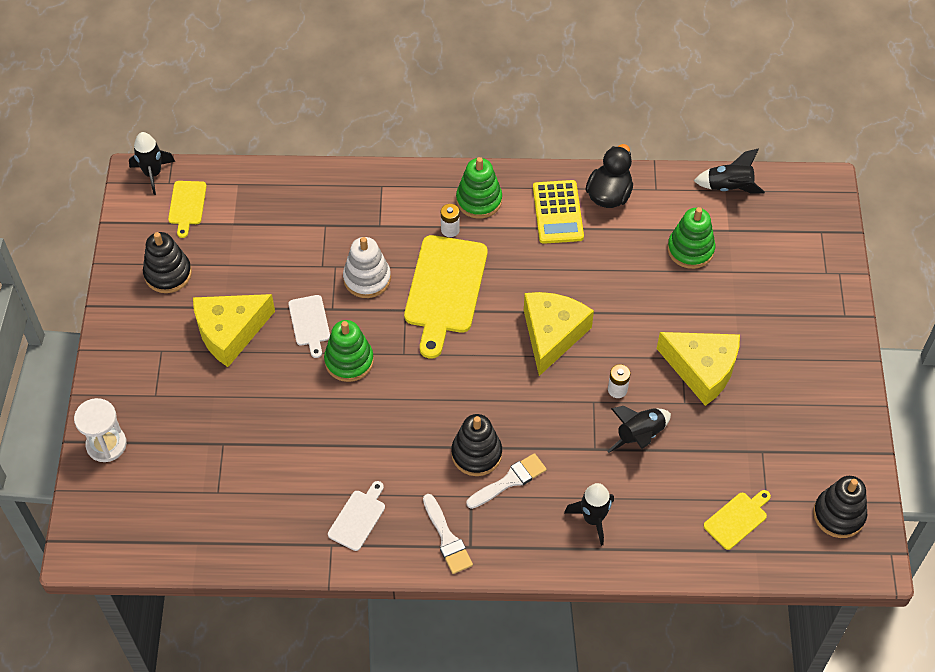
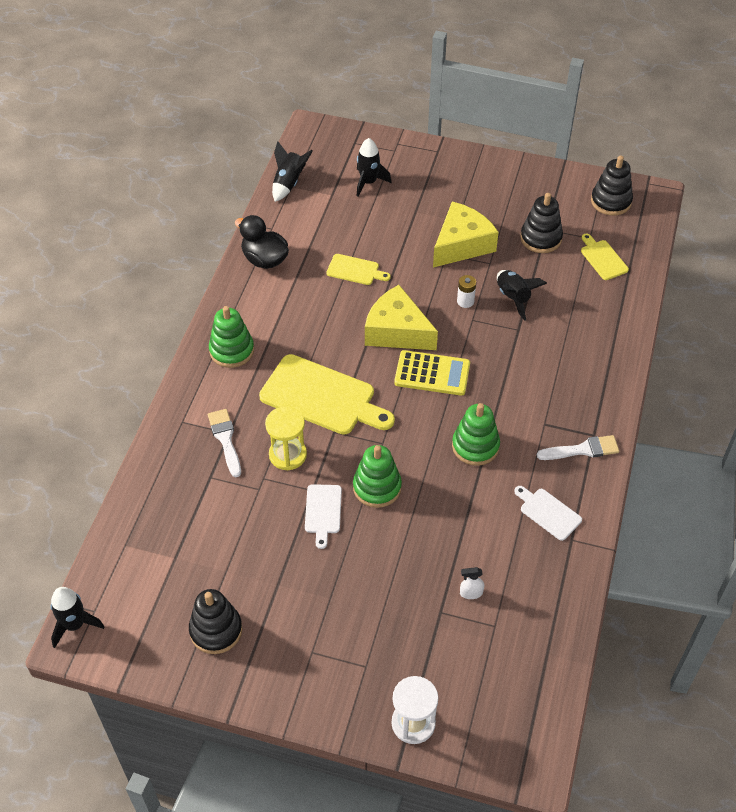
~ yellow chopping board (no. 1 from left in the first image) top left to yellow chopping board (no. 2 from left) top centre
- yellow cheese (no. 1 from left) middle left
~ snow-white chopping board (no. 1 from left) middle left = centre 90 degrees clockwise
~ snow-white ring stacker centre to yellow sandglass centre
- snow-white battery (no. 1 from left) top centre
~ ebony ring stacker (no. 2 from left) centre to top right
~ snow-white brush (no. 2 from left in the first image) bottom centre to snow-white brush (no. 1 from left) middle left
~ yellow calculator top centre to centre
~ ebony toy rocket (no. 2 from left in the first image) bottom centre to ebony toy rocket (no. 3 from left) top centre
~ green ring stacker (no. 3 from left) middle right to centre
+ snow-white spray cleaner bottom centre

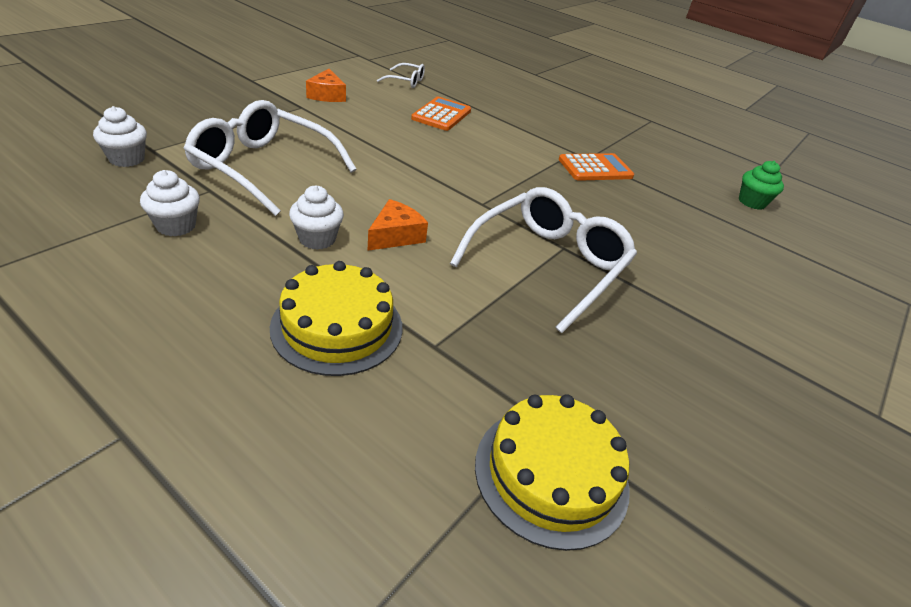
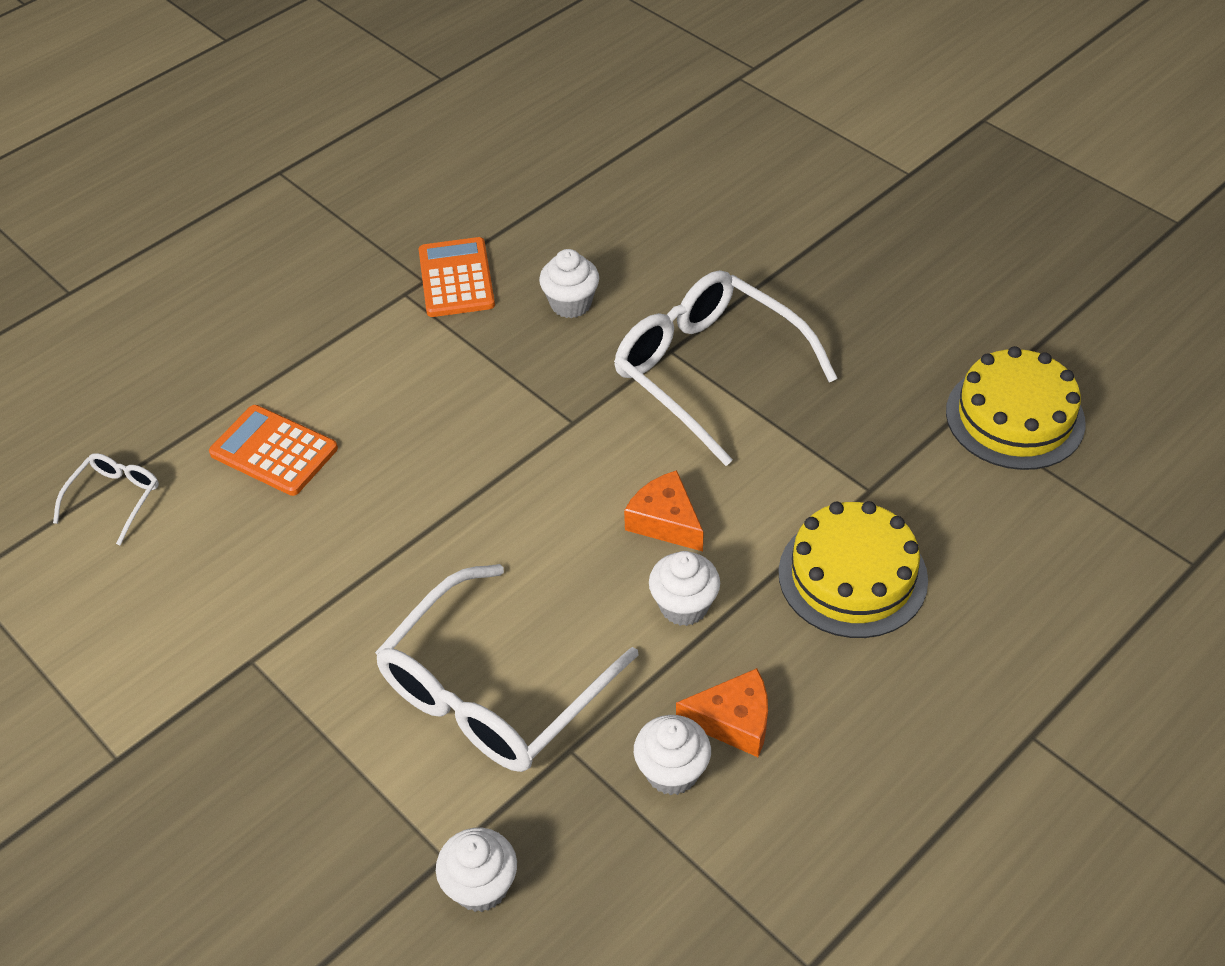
~ orange cheese (no. 1 from left in the first image) top centre to orange cheese (no. 2 from left) bottom centre
- green muffin top right
+ snow-white muffin (no. 2 from left) top centre

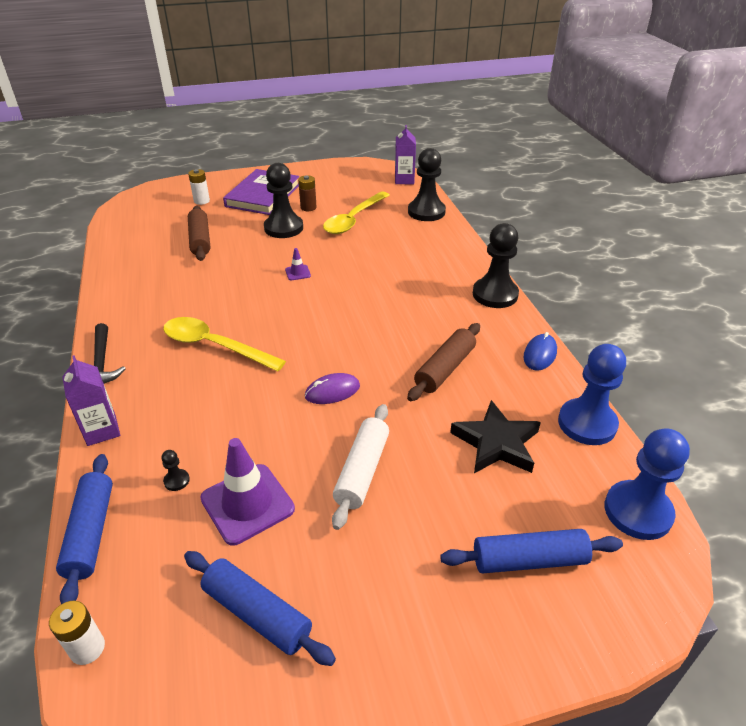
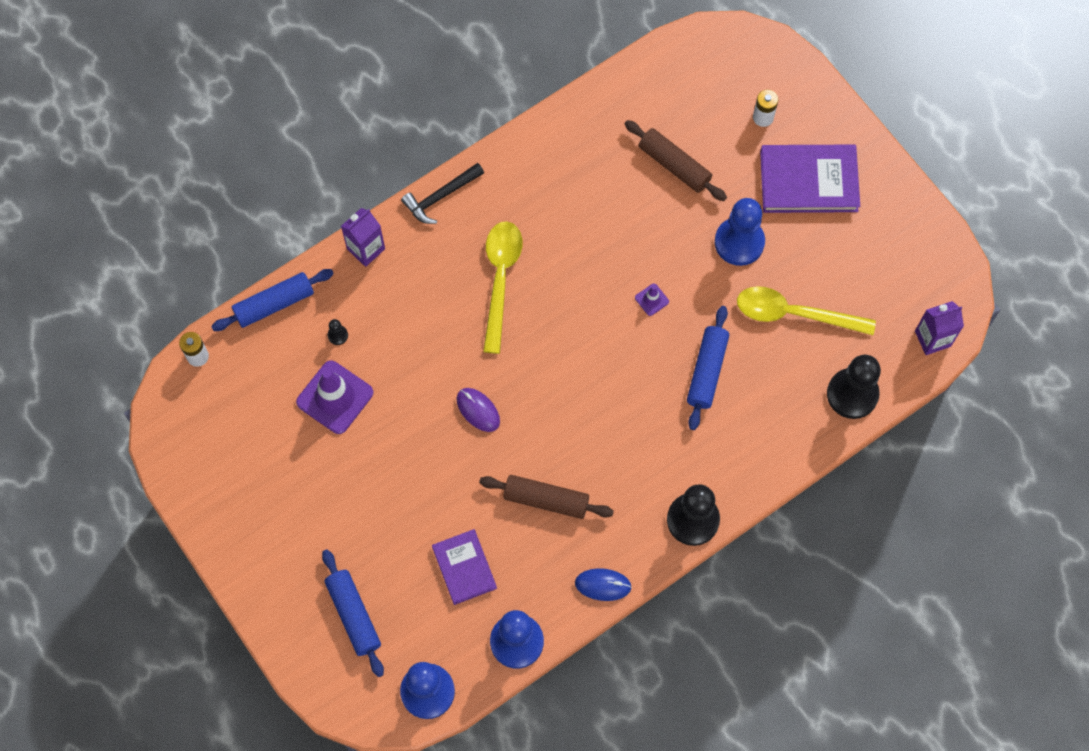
~ cobalt rolling pin (no. 2 from left in the first image) bottom centre to cobalt rolling pin (no. 3 from left) centre
~ brown rolling pin (no. 1 from left in the first image) top left = top centre 75 degrees clockwise
~ ebony chess pawn (no. 2 from left) top centre to cobalt chess pawn (no. 3 from left) top right
- brown battery top centre
- snow-white rolling pin centre
~ ebony five-pointed star centre to violet hardcover (no. 1 from left) bottom centre

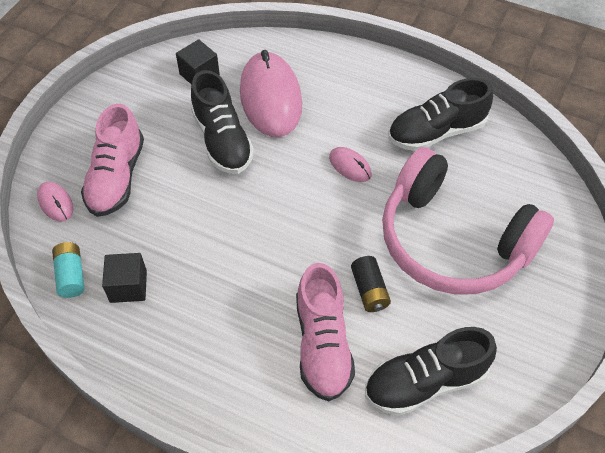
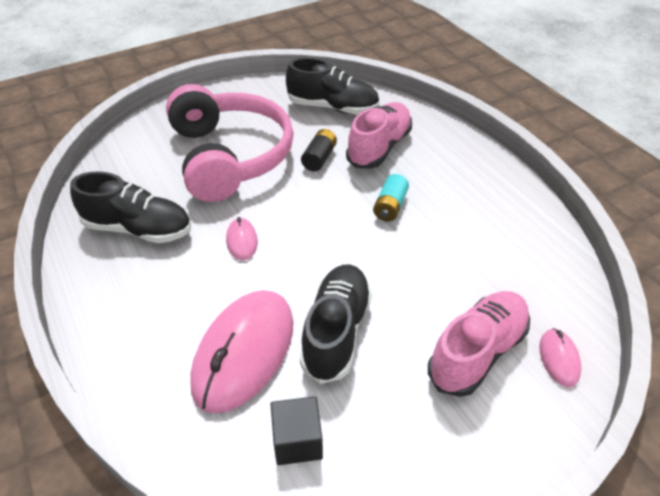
~ turquoise battery middle left to centre
- ebony cube (no. 1 from left) middle left

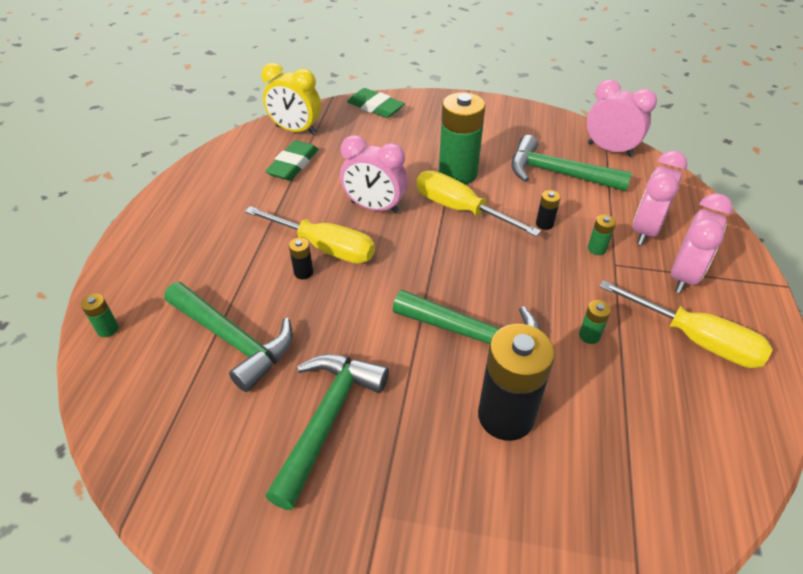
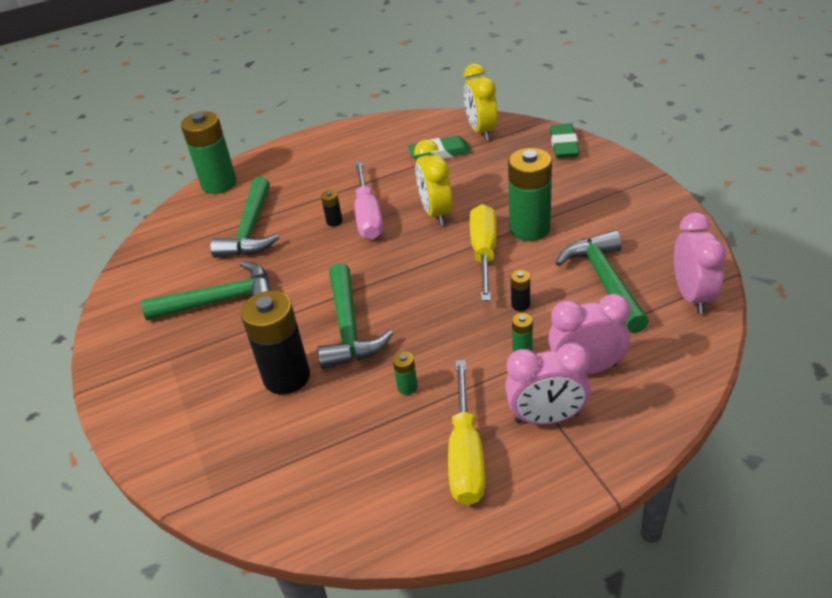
~ green battery (no. 1 from left) middle left = top left x2.38
~ yellow flat screwdriver (no. 1 from left) centre to pink flat screwdriver centre
~ pink bedside clock (no. 1 from left) top centre to yellow bedside clock (no. 1 from left) top centre

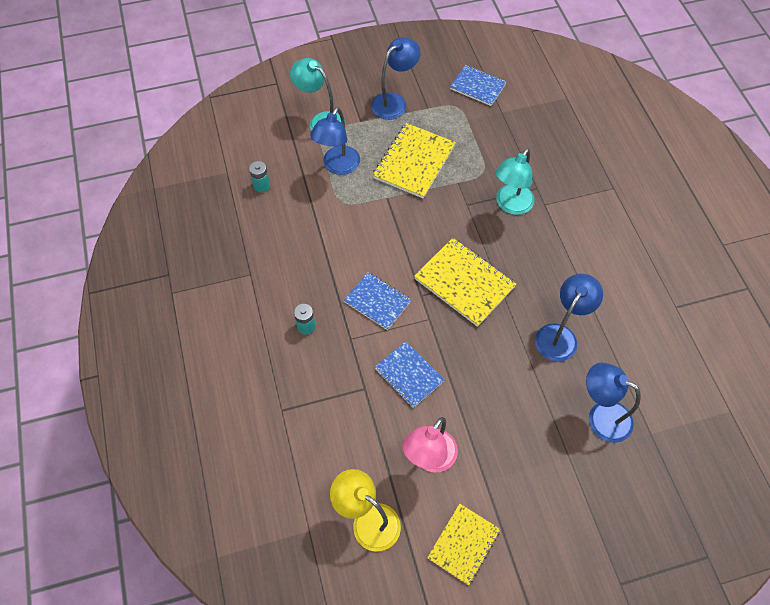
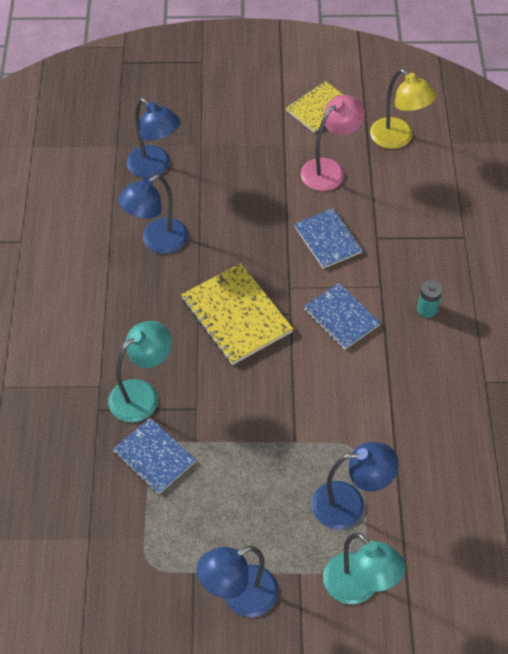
- turquoise battery (no. 1 from left) top centre
~ cobalt reading lamp (no. 1 from left in the first image) top centre = bottom right 45 degrees clockwise
- yellow exercise book (no. 1 from left) top centre
~ cobalt exercise book (no. 3 from left in the first image) top centre to cobalt exercise book (no. 1 from left) bottom left

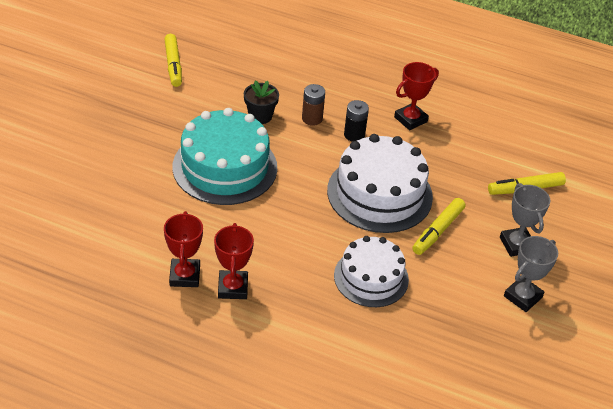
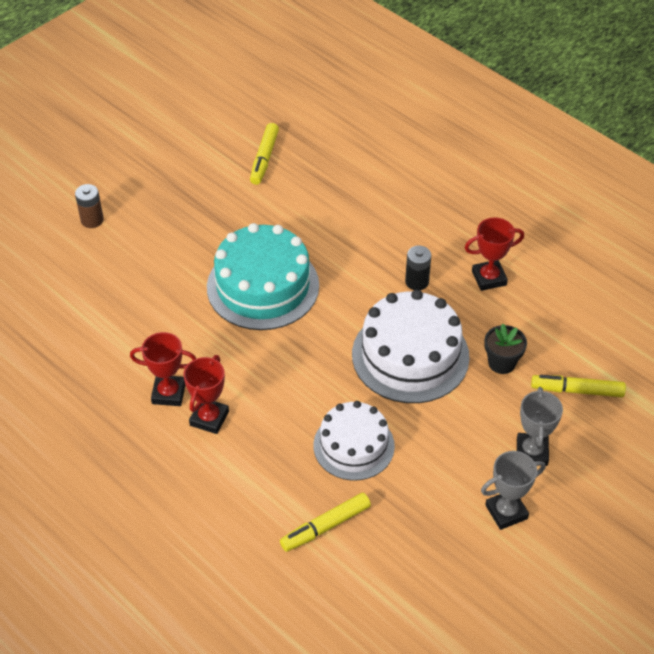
~ scarlet prize cup (no. 1 from left) middle left = middle left 75 degrees clockwise
~ ebony potted plant top centre to middle right
~ brown battery top centre to top left
~ yellow marker pen (no. 2 from left) middle right to bottom centre

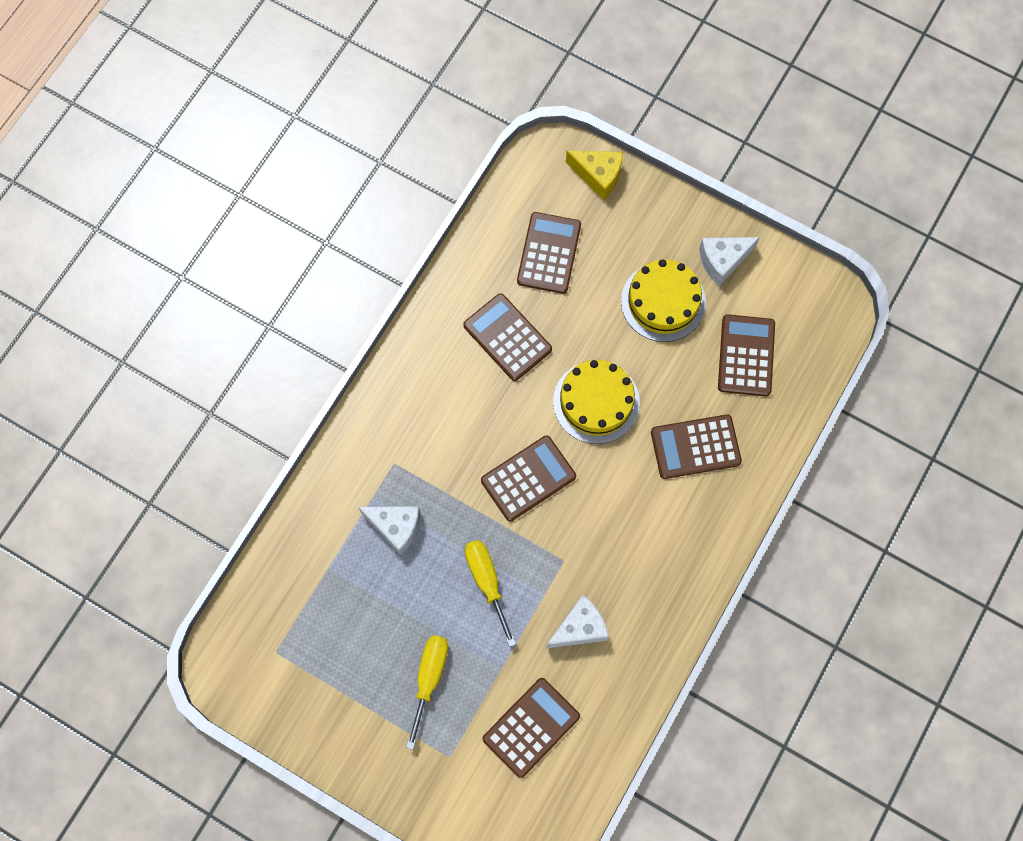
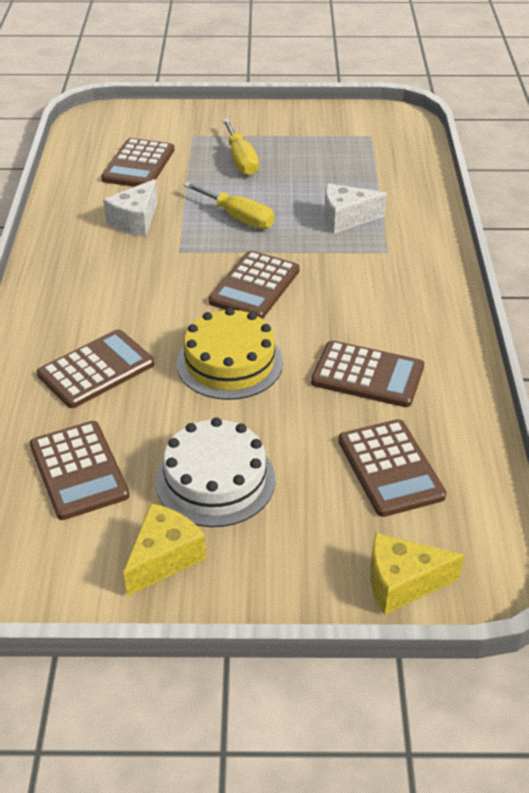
~ yellow cake (no. 2 from left) centre to snow-white cake centre
~ snow-white cheese (no. 3 from left) top right to yellow cheese (no. 1 from left) bottom left

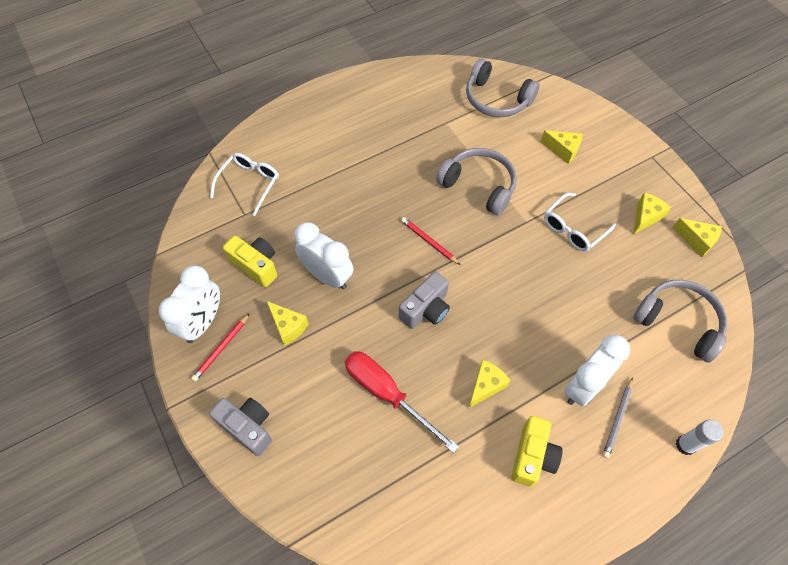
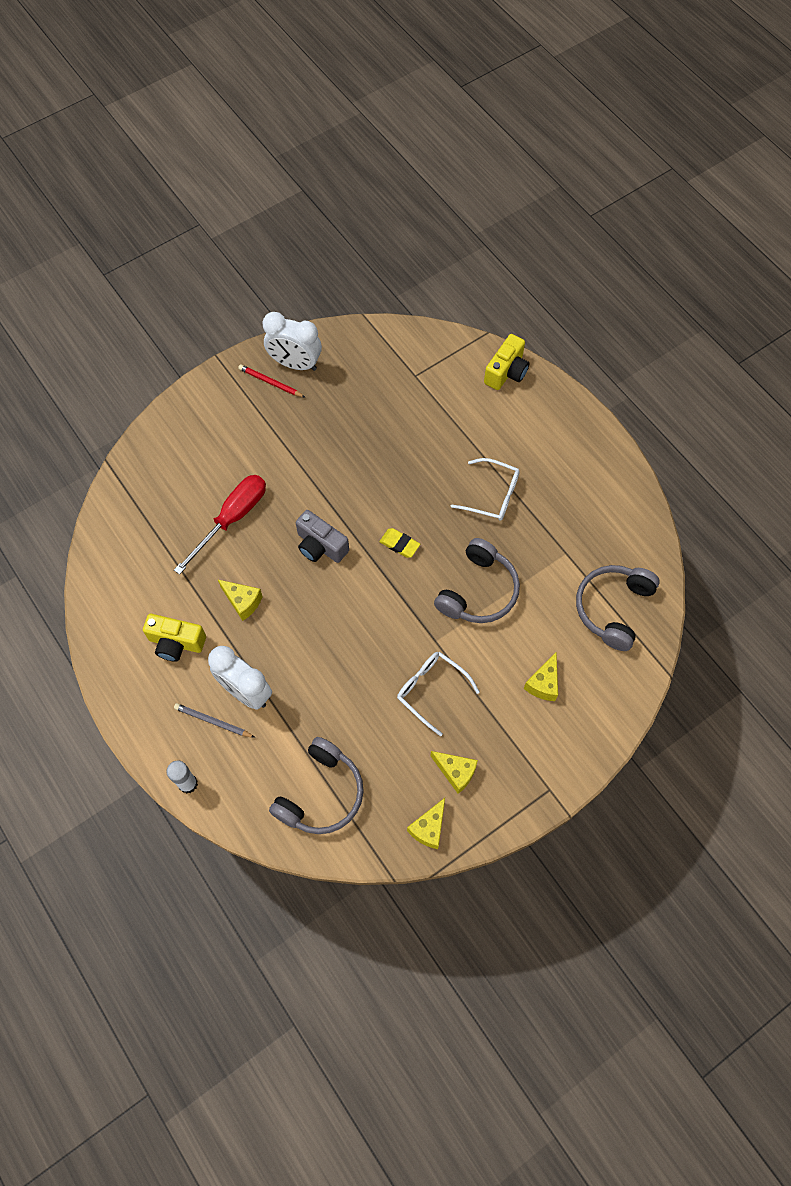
- gray compact camera (no. 1 from left) bottom left
~ snow-white spectacles (no. 1 from left in the first image) top left to snow-white spectacles (no. 2 from left) centre
~ yellow compact camera (no. 1 from left in the first image) middle left to yellow compact camera (no. 2 from left) top centre
- yellow cheese (no. 1 from left) centre
- snow-white bedside clock (no. 2 from left) centre
~ scarlet pencil (no. 2 from left) centre to yellow eraser centre

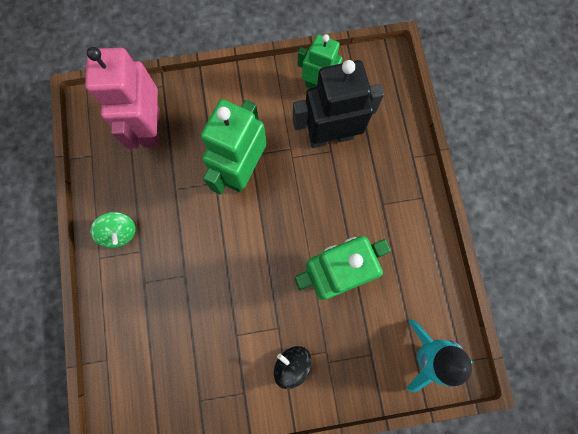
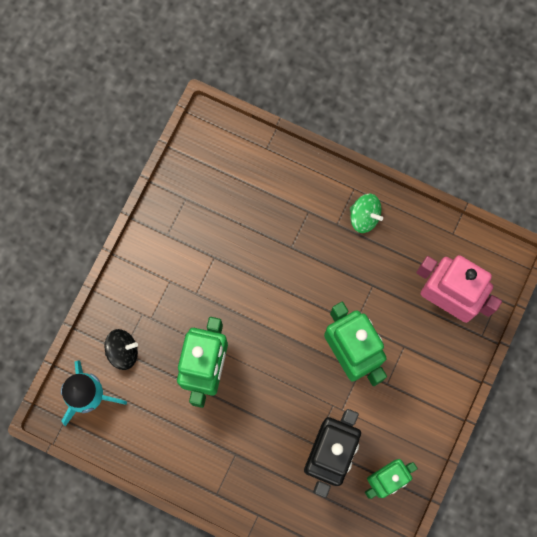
~ green spinning top middle left = middle right 150 degrees counterclockwise
~ ebony spinning top bottom centre to middle left

